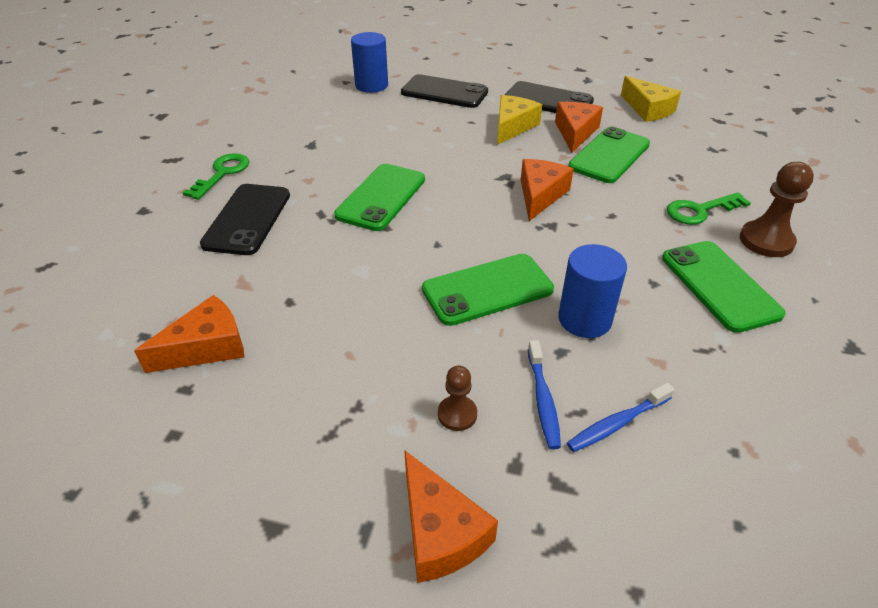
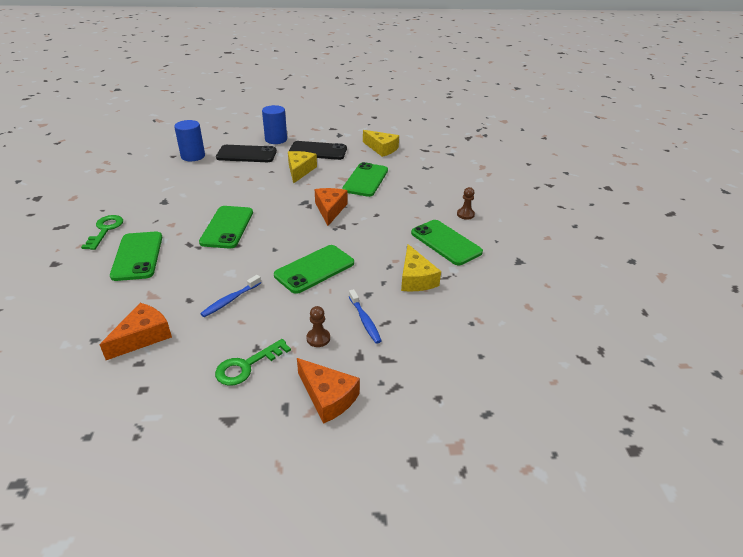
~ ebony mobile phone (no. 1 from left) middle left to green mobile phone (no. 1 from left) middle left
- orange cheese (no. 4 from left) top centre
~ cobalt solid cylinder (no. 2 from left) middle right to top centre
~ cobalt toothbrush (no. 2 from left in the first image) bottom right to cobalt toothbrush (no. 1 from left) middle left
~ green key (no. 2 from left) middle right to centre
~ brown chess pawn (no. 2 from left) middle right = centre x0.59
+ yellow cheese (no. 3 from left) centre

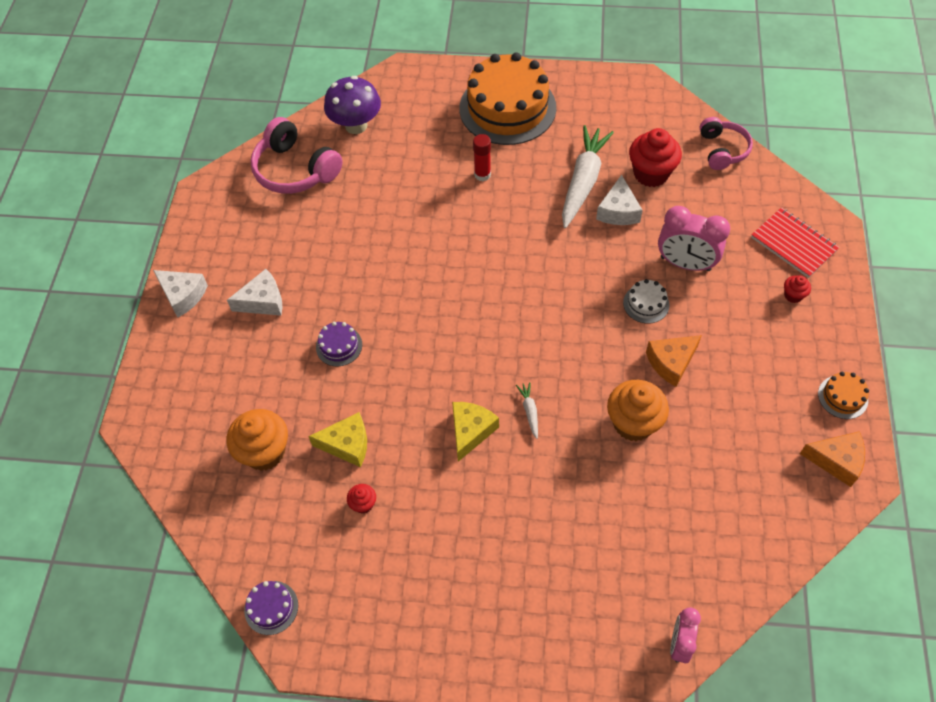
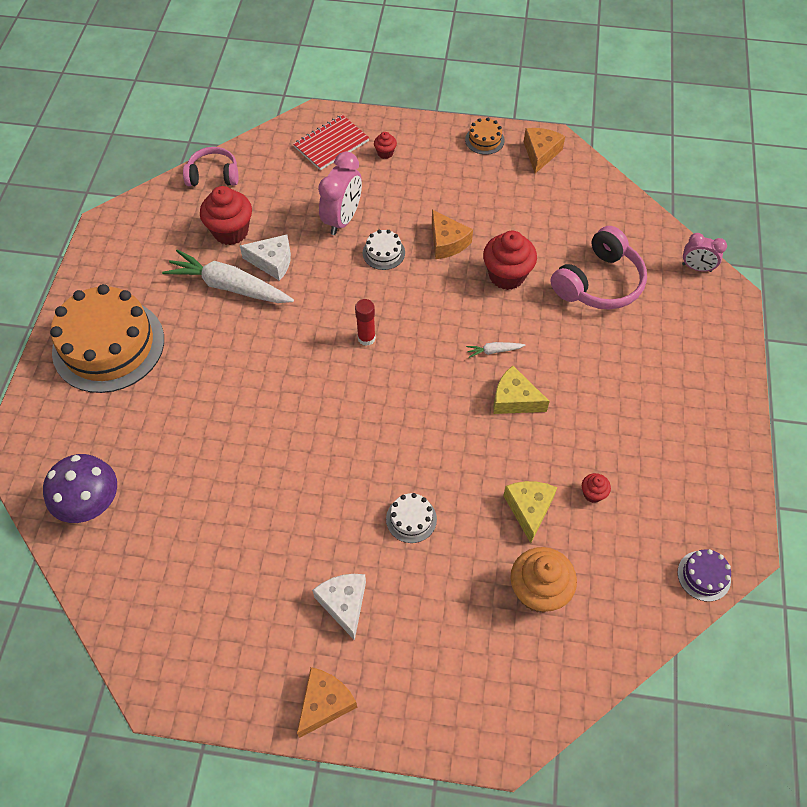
~ snow-white cheese (no. 1 from left) middle left to orange cheese (no. 1 from left) bottom centre
~ pink headphones (no. 1 from left in the first image) top left to pink headphones (no. 2 from left) top right
~ violet cake (no. 2 from left) centre to snow-white cake (no. 2 from left) centre
~ scarlet glue top centre to centre
~ orange muffin (no. 2 from left) middle right to scarlet muffin (no. 3 from left) top centre

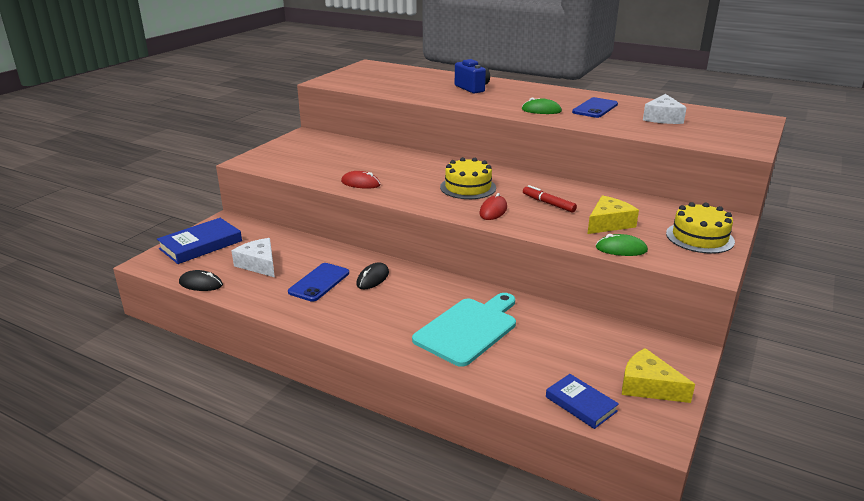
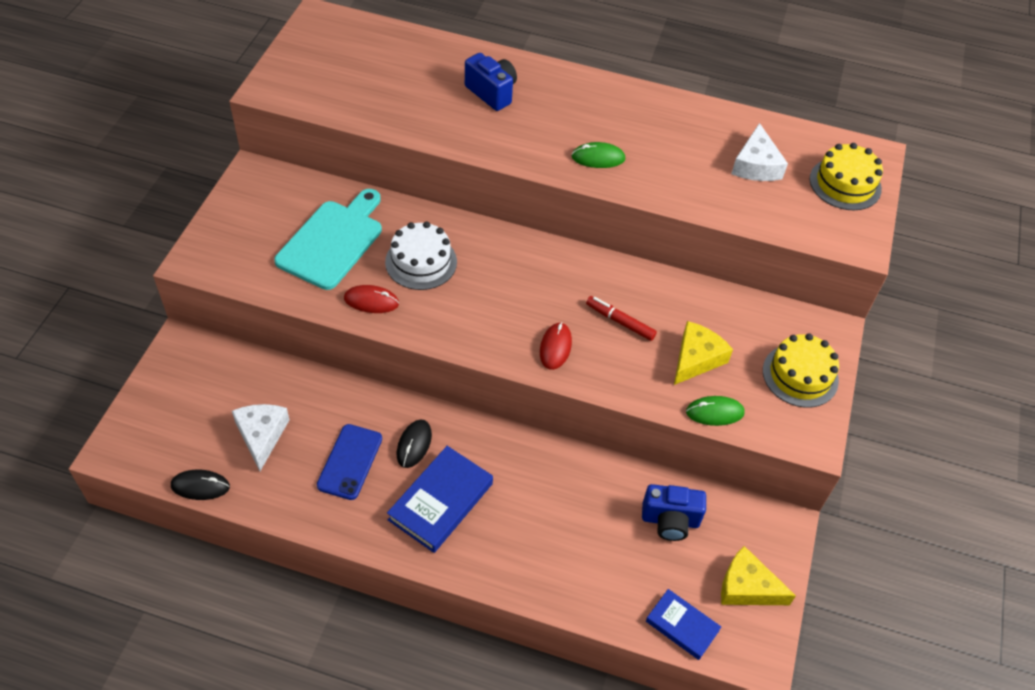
~ cobalt hardcover (no. 1 from left) middle left to bottom centre
~ snow-white cheese (no. 1 from left) middle left = middle left 45 degrees clockwise
~ turquoise chopping board centre to middle left
~ yellow cake (no. 1 from left in the first image) centre to yellow cake (no. 2 from left) top right
- cobalt mobile phone (no. 2 from left) top right
+ snow-white cake centre
+ cobalt compact camera (no. 2 from left) bottom centre

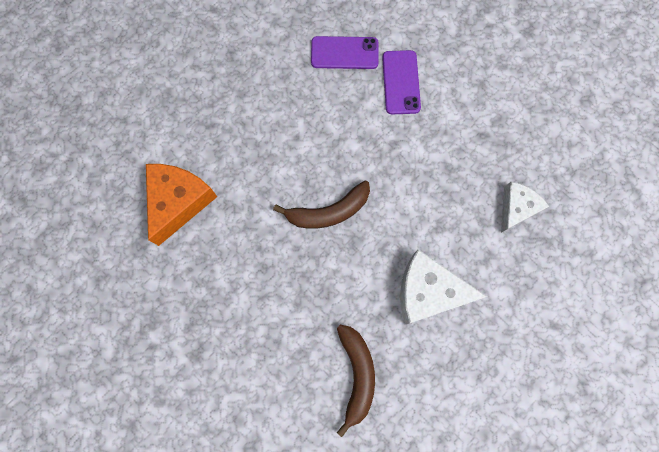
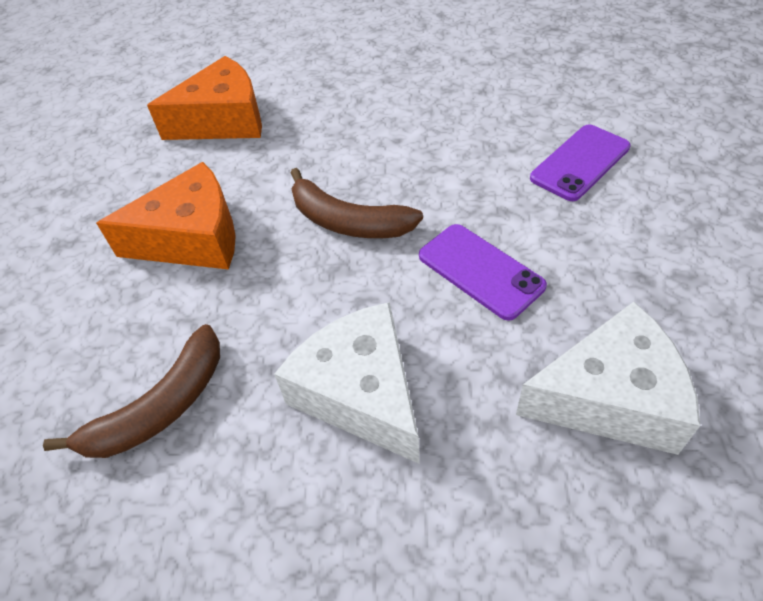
~ violet mobile phone (no. 1 from left) top centre to centre
~ snow-white cheese (no. 2 from left) middle right = middle right x1.57
+ orange cheese (no. 1 from left) middle left

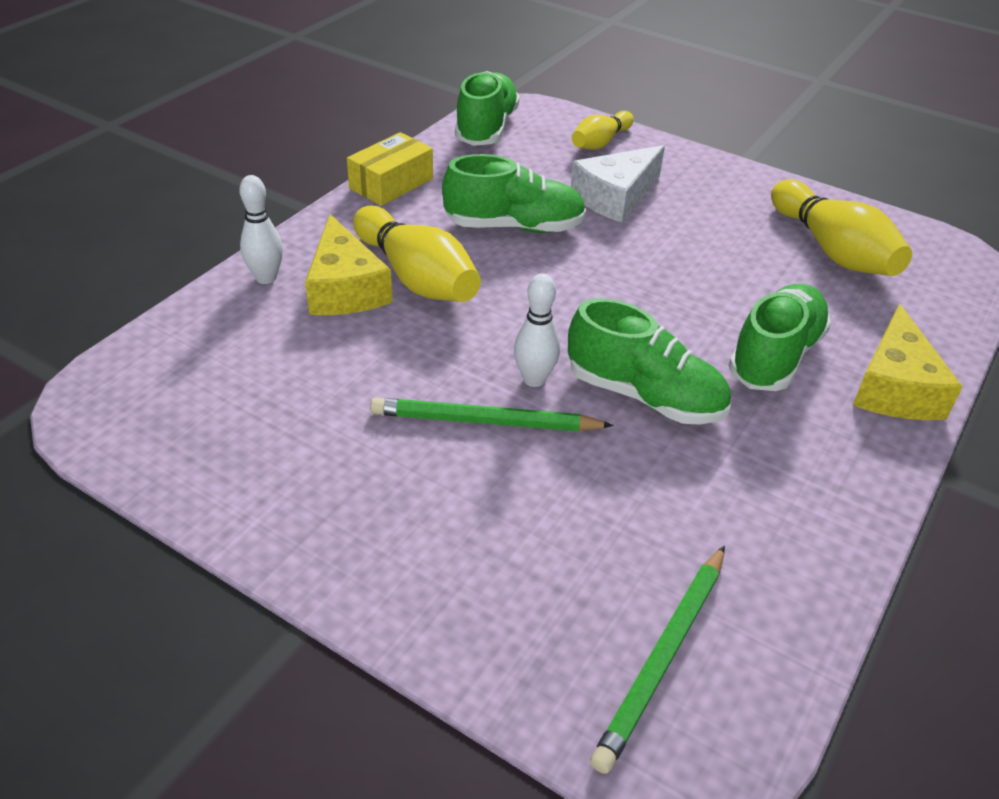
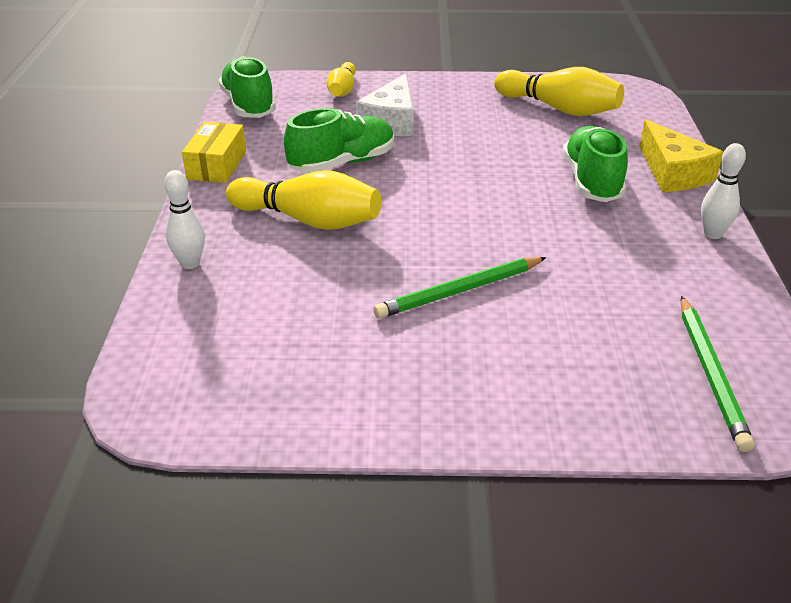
- yellow cheese (no. 1 from left) top centre
~ snow-white tenpin (no. 2 from left) centre to top right
- green shoe (no. 3 from left) centre

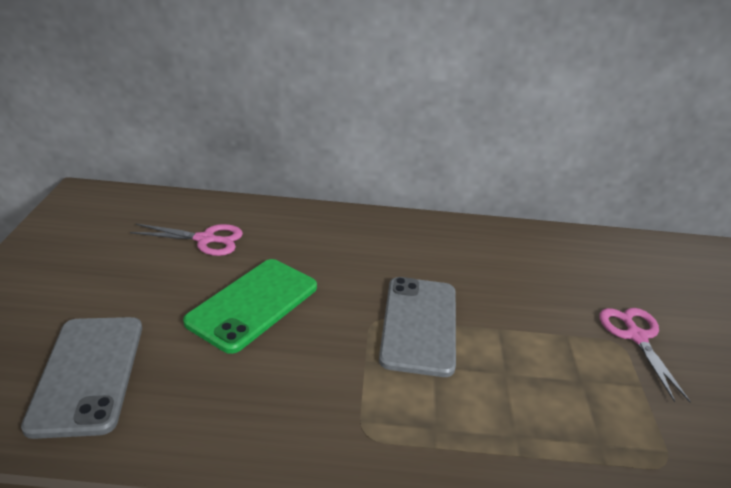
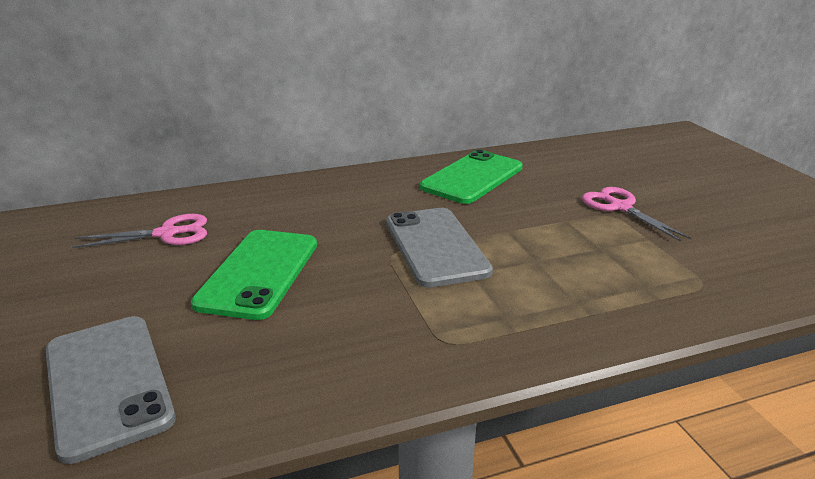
+ green mobile phone (no. 2 from left) centre

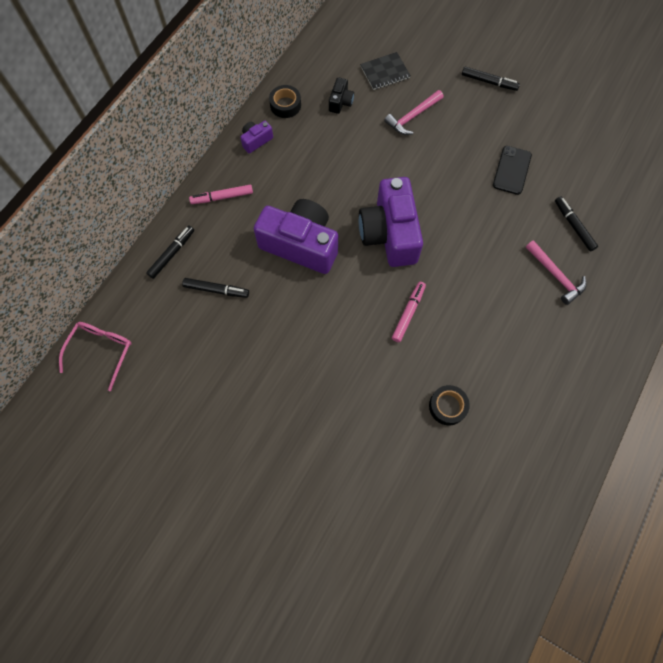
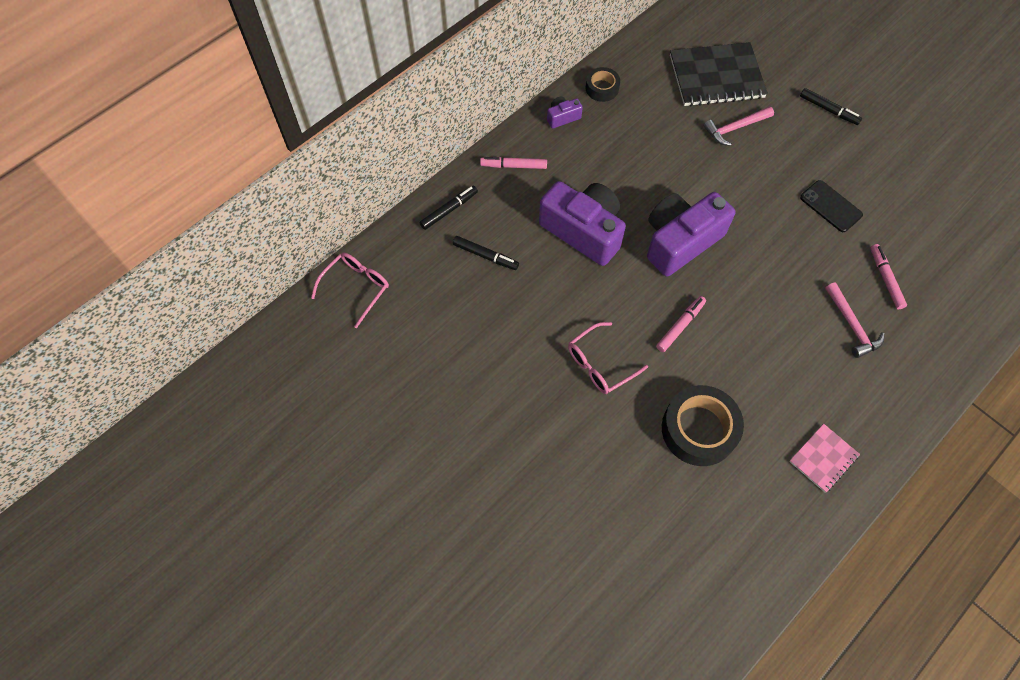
- ebony compact camera top centre
~ violet compact camera (no. 3 from left) centre = middle right 45 degrees clockwise
~ ebony exercise book top centre = top right x1.88
~ ebony sticky tape (no. 2 from left) middle right = middle right x1.83
~ ebony mobile phone top right = top right 75 degrees counterclockwise
~ ebony marker pen (no. 4 from left) middle right to pink marker pen (no. 3 from left) middle right
+ pink spectacles (no. 2 from left) centre
+ pink exercise book bottom right

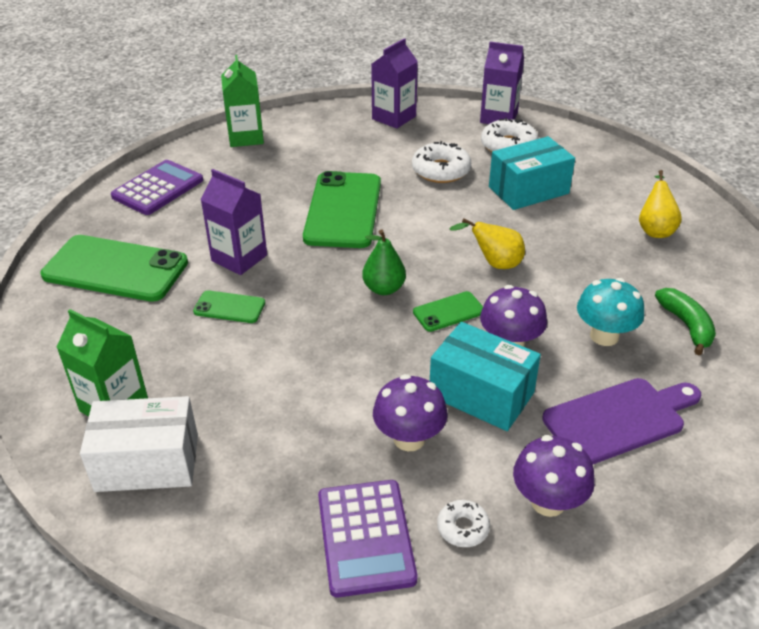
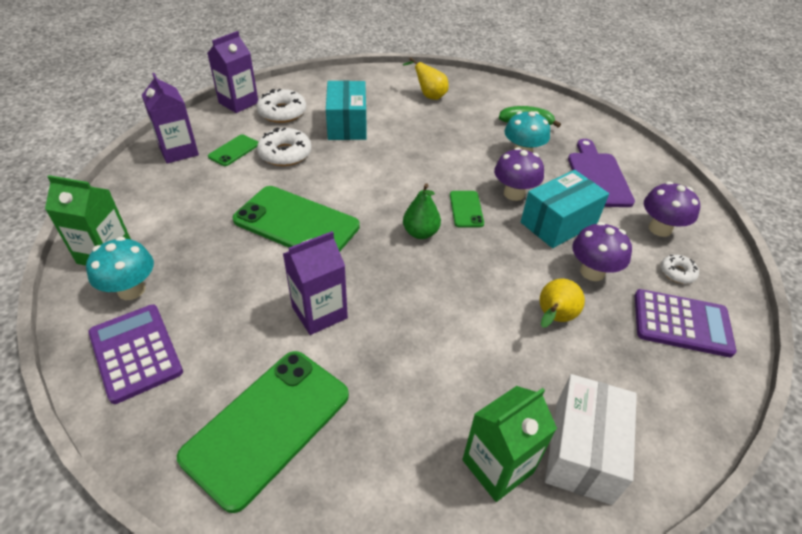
~ green mobile phone (no. 2 from left in the first image) middle left to green mobile phone (no. 1 from left) top left
~ yellow pear (no. 1 from left in the first image) centre to yellow pear (no. 2 from left) middle right
+ turquoise mushroom (no. 1 from left) middle left

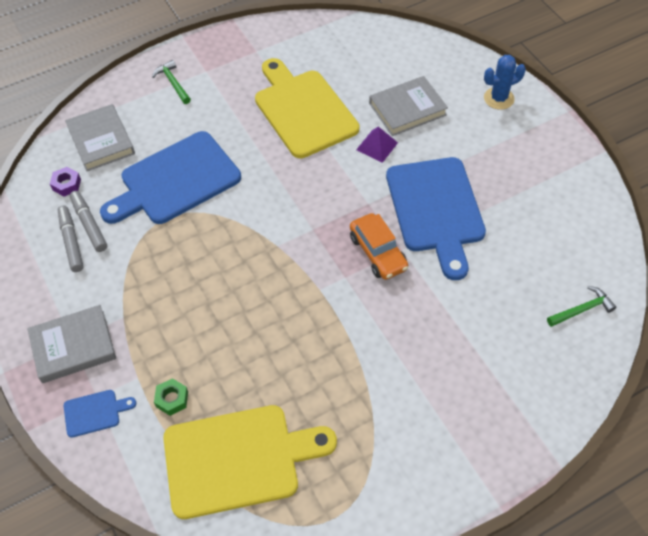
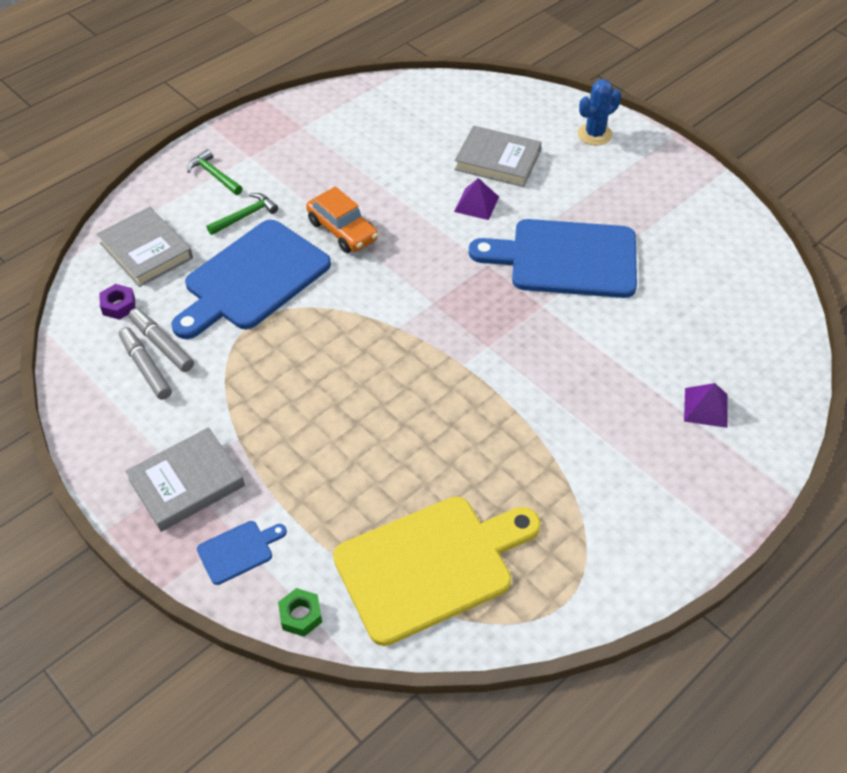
~ green nut bottom left to bottom centre
- yellow chopping board (no. 2 from left) top centre
~ orange automobile centre to top centre
~ gray hardcover (no. 3 from left) top centre = top centre 60 degrees clockwise
~ cobalt chopping board (no. 3 from left) middle right = centre 120 degrees clockwise
~ green carpenter's hammer (no. 2 from left) middle right to top left
+ violet pyramid shape (no. 2 from left) middle right

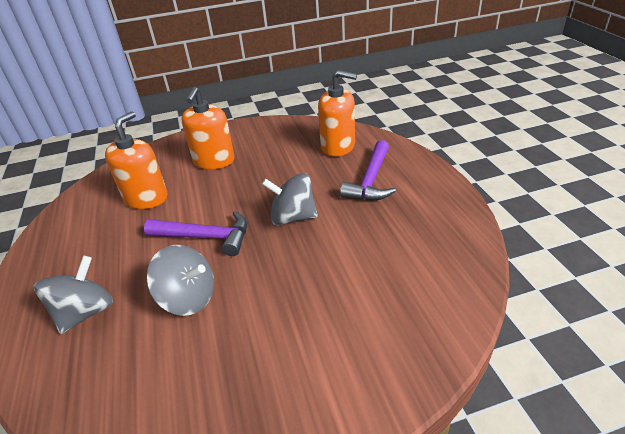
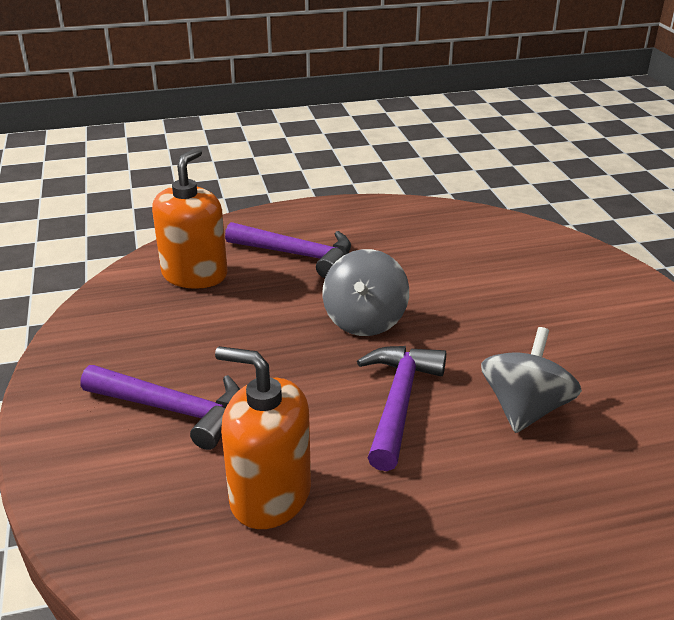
- gray spinning top (no. 1 from left) bottom left
~ orange soap pump (no. 2 from left) top left to violet carpenter's hammer (no. 1 from left) middle left

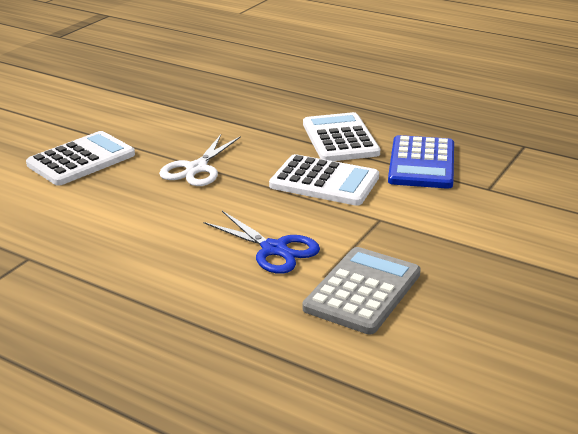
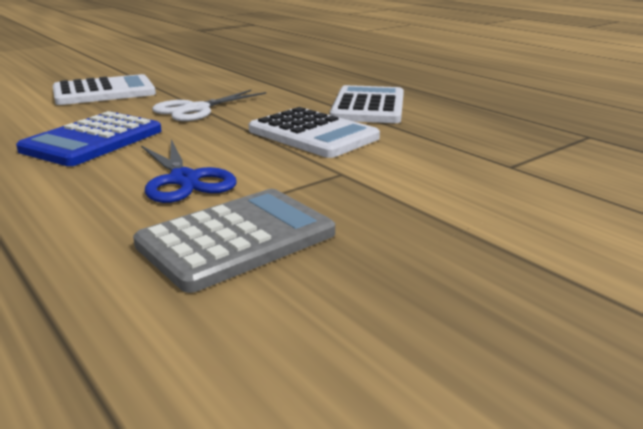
~ cobalt calculator middle right to top left

